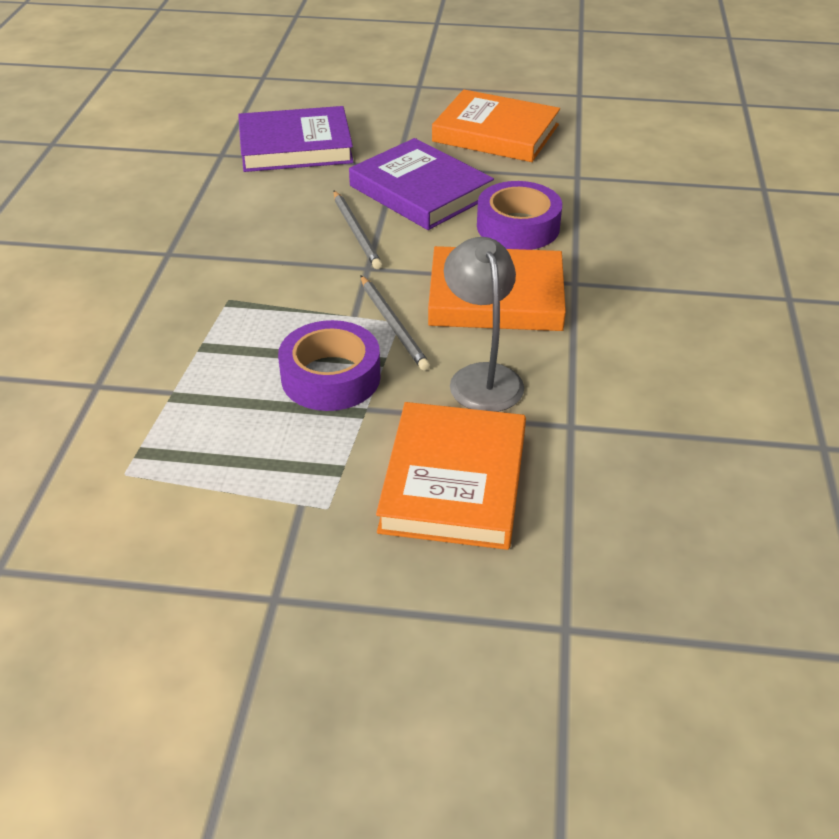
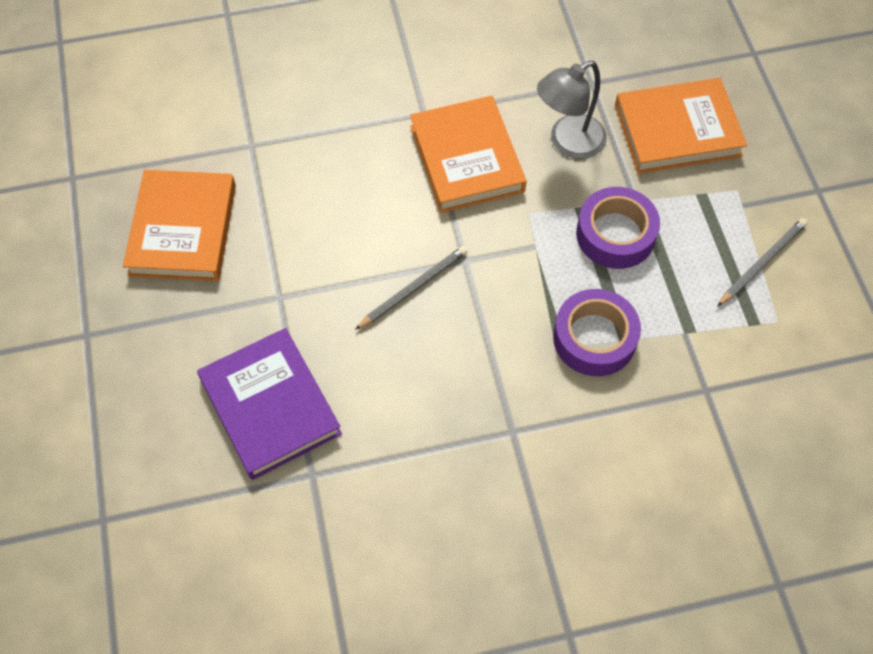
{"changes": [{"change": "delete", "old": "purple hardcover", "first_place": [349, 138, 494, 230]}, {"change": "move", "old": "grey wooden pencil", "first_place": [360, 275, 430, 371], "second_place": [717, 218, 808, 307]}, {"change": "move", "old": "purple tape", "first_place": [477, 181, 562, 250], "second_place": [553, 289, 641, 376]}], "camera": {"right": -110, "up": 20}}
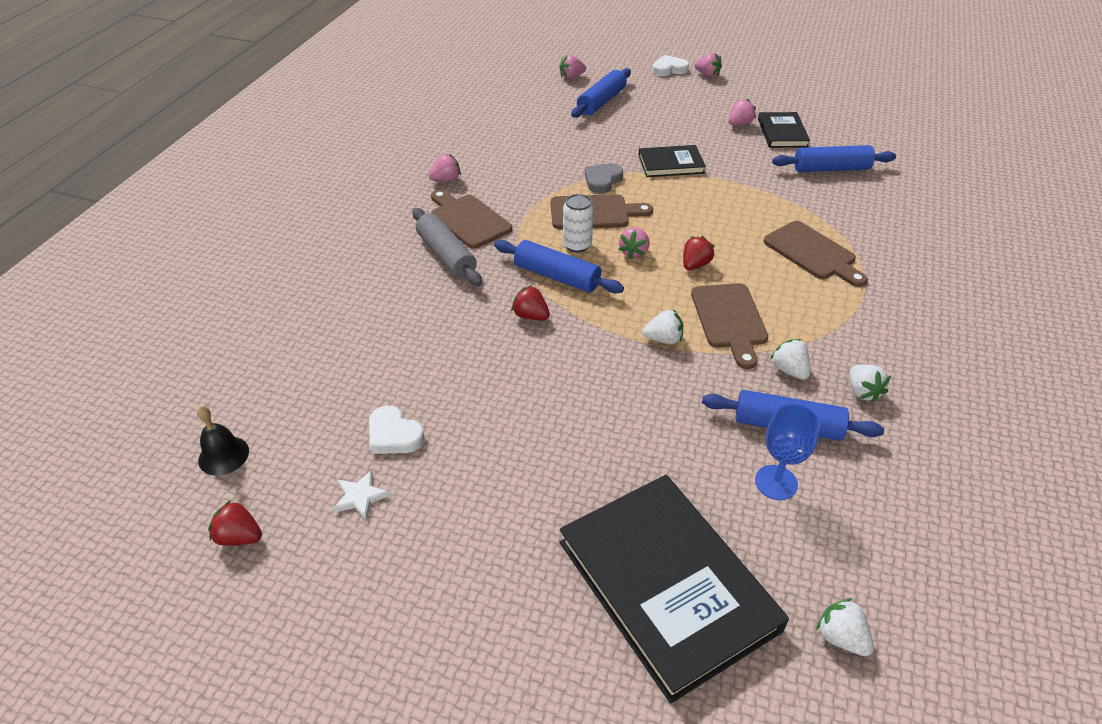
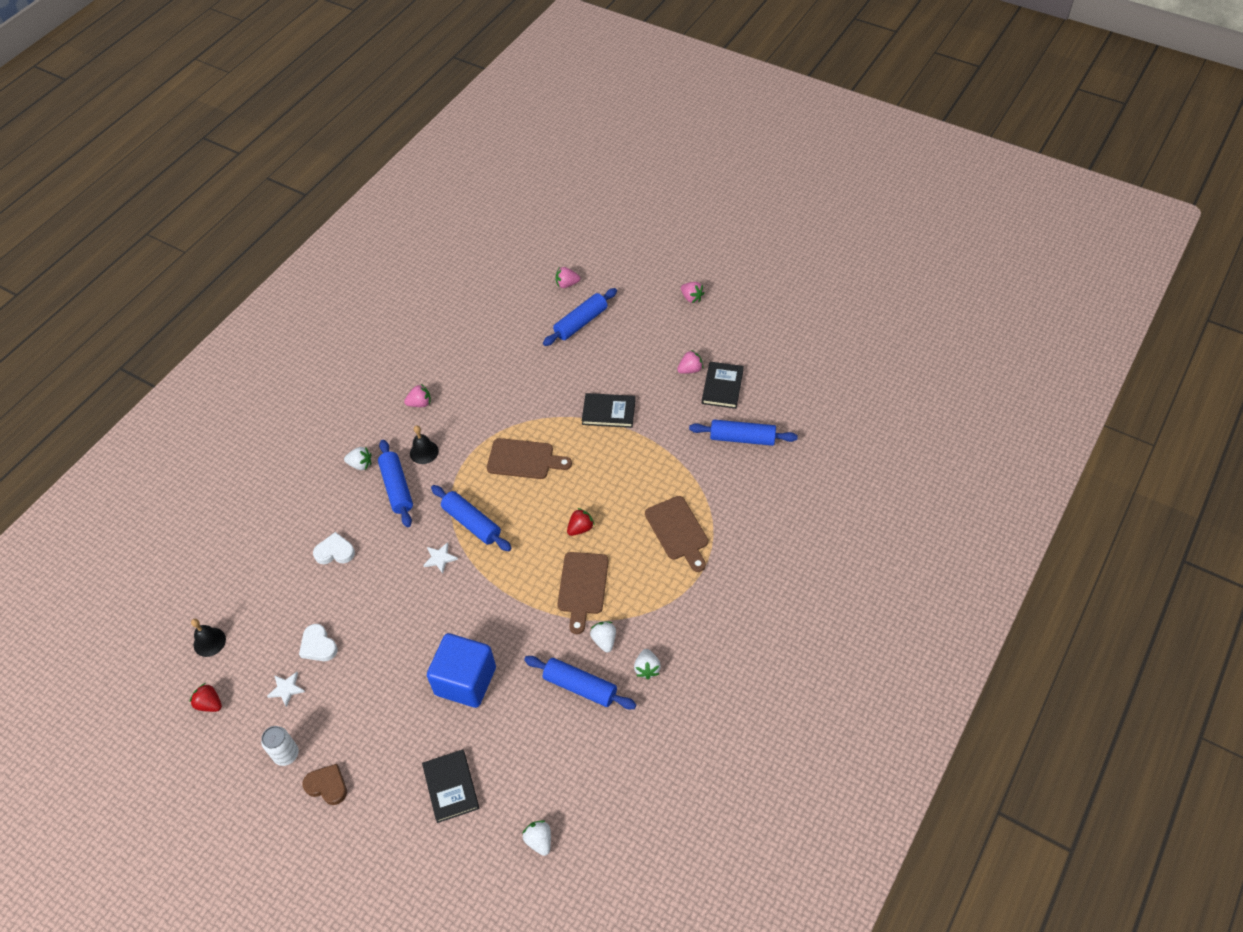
{"changes": [{"change": "delete", "old": "grey love heart", "first_place": [585, 163, 623, 194]}, {"change": "delete", "old": "rosy strawberry", "first_place": [618, 228, 649, 260]}, {"change": "delete", "old": "blue chalice", "first_place": [755, 403, 821, 500]}, {"change": "insert", "new": "russet love heart", "second_place": [303, 764, 347, 805]}, {"change": "insert", "new": "blue cube", "second_place": [427, 633, 496, 708]}, {"change": "move", "old": "snow-white can", "first_place": [563, 194, 594, 252], "second_place": [261, 726, 299, 766]}, {"change": "move", "old": "snow-white strawberry", "first_place": [642, 309, 683, 344], "second_place": [344, 447, 372, 470]}, {"change": "move", "old": "snow-white love heart", "first_place": [652, 55, 689, 76], "second_place": [313, 532, 355, 564]}, {"change": "replace", "old": "russet bread board", "new": "black hand bell", "first_place": [431, 189, 512, 249], "second_place": [410, 426, 439, 464]}, {"change": "replace", "old": "crimson strawberry", "new": "snow-white star", "first_place": [511, 285, 550, 320], "second_place": [423, 542, 458, 574]}, {"change": "recolor", "old": "grey pastry roller", "new": "blue pastry roller", "first_place": [412, 208, 482, 286], "second_place": [378, 440, 413, 527]}, {"change": "resize", "old": "black hardcover", "first_place": [559, 475, 789, 704], "second_place": [422, 749, 479, 823], "factor": 0.51}], "camera": {"right": 15, "up": 10}}
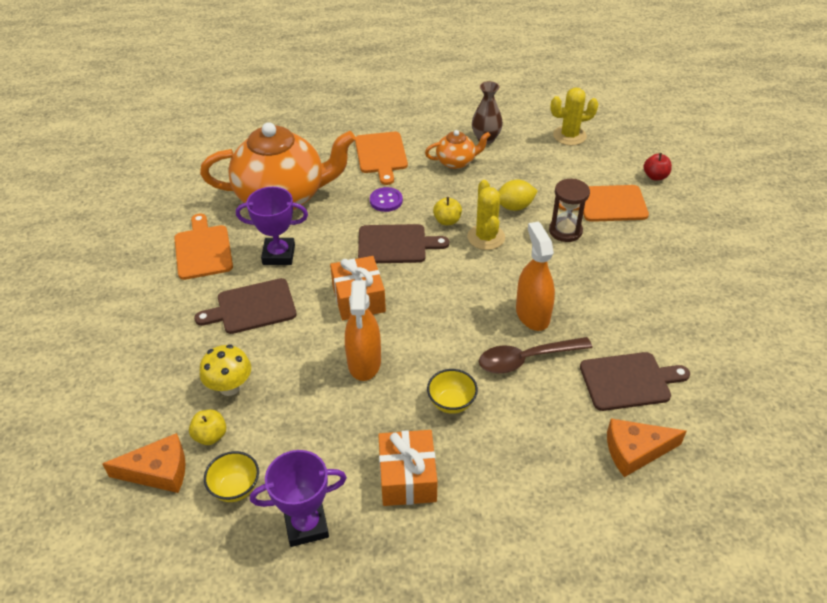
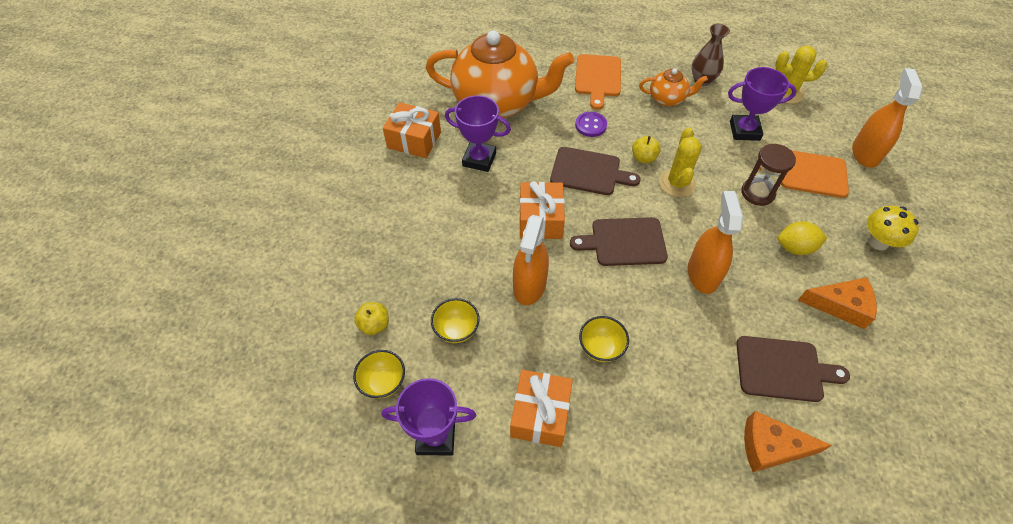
{"changes": [{"change": "delete", "old": "russet teaspoon", "first_place": [479, 337, 593, 374]}, {"change": "insert", "new": "yellow serving bowl", "second_place": [431, 298, 480, 343]}, {"change": "insert", "new": "purple prize cup", "second_place": [728, 67, 797, 141]}, {"change": "move", "old": "orange cheese", "first_place": [102, 433, 185, 493], "second_place": [798, 277, 877, 329]}, {"change": "move", "old": "russet bread board", "first_place": [194, 278, 297, 334], "second_place": [570, 217, 668, 266]}, {"change": "move", "old": "yellow fungus", "first_place": [200, 344, 251, 396], "second_place": [867, 206, 919, 250]}, {"change": "move", "old": "yellow toy lemon", "first_place": [498, 180, 538, 211], "second_place": [778, 221, 827, 255]}, {"change": "replace", "old": "orange bread board", "new": "orange gift", "first_place": [174, 213, 233, 280], "second_place": [383, 102, 441, 158]}, {"change": "replace", "old": "crimson apple fruit", "new": "orange spray bottle", "first_place": [644, 153, 672, 180], "second_place": [852, 68, 923, 168]}], "camera": {"right": 15, "up": 10}}
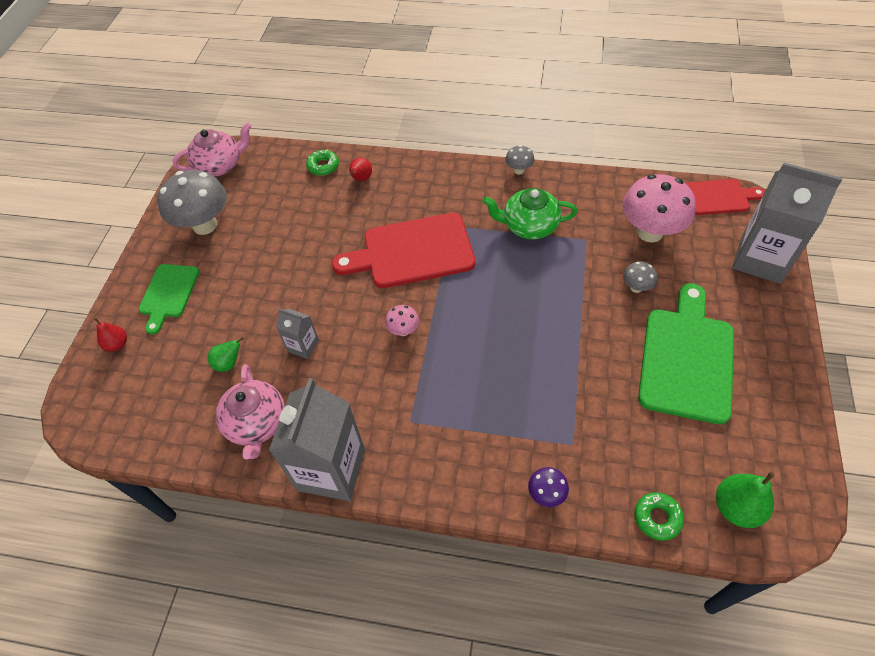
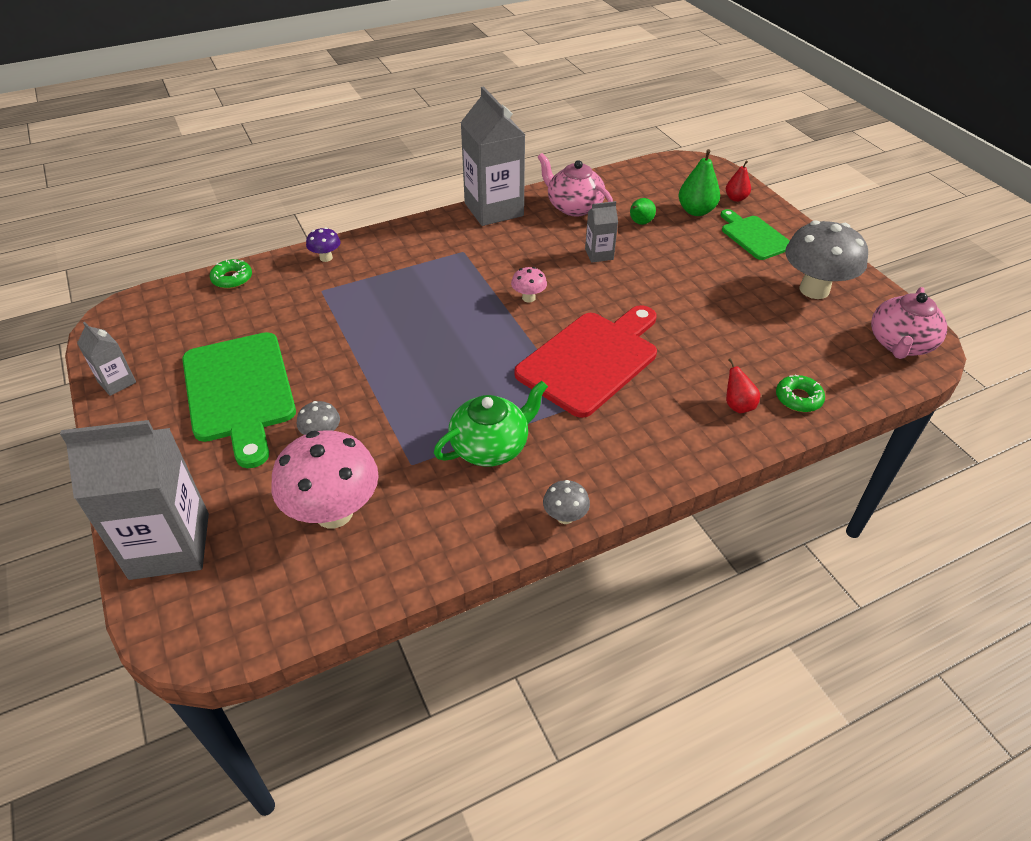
{"changes": [{"change": "delete", "old": "crimson bread board", "first_place": [685, 179, 765, 215]}, {"change": "insert", "new": "grey juice carton", "second_place": [77, 322, 136, 396]}, {"change": "move", "old": "green pear", "first_place": [716, 472, 775, 528], "second_place": [679, 149, 720, 216]}], "camera": {"right": 140, "up": -10}}
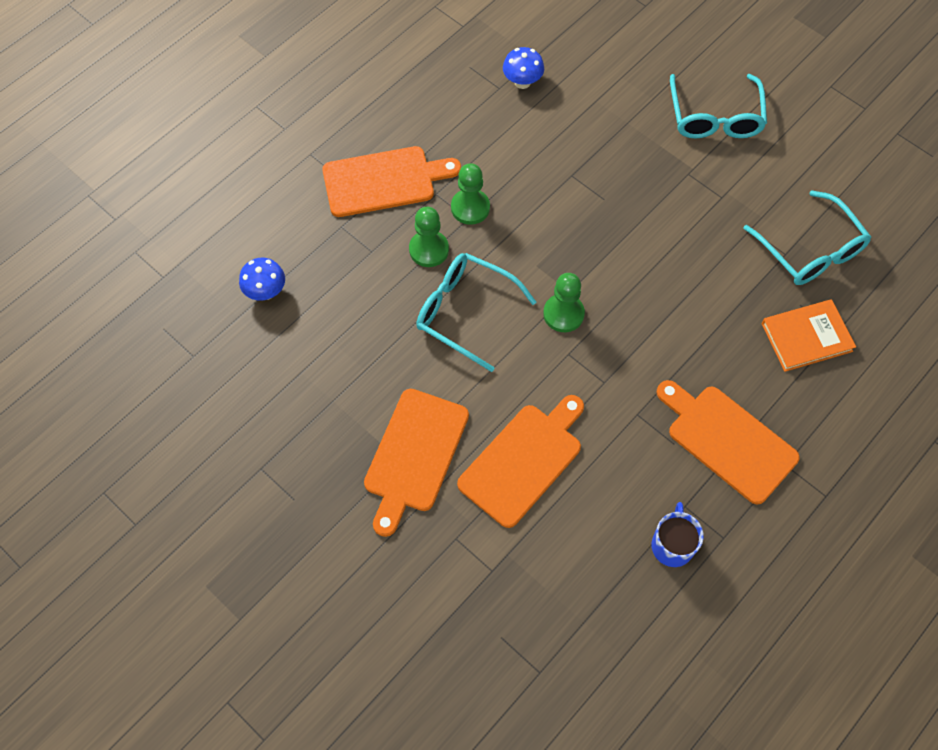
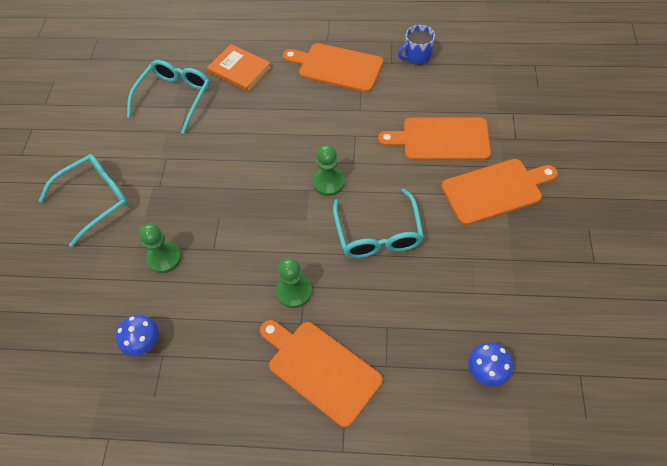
{"changes": [{"change": "move", "old": "green pawn", "first_place": [409, 207, 449, 267], "second_place": [139, 224, 182, 273]}, {"change": "rotate", "old": "orange bread board", "first_place": [657, 380, 800, 505], "second_place": [283, 43, 383, 93], "degrees": 105}], "camera": {"right": -125, "up": -5}}
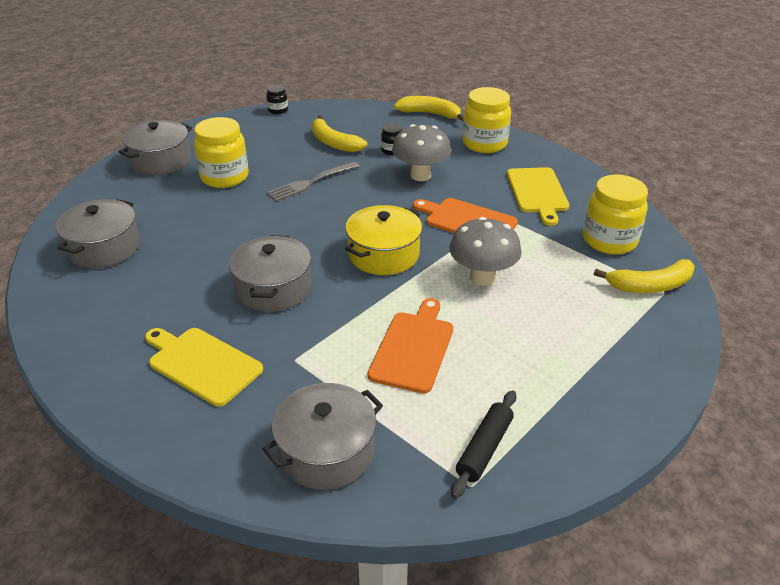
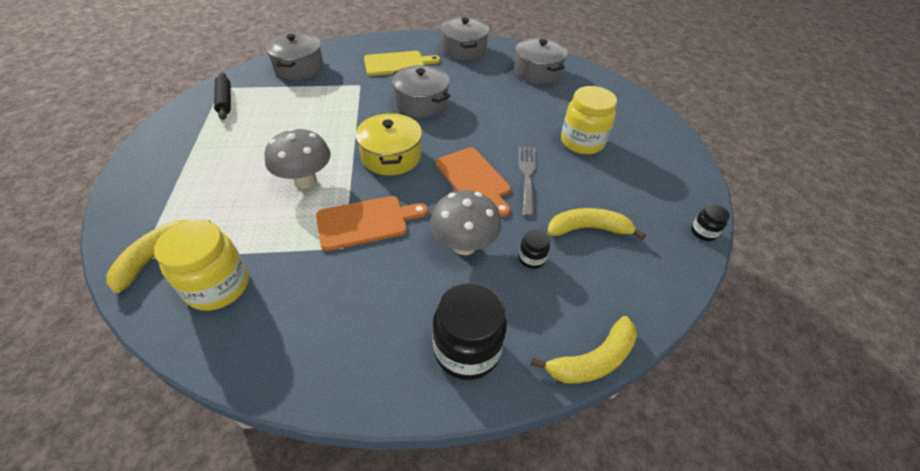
{"changes": [{"change": "delete", "old": "yellow bread board", "first_place": [507, 167, 569, 226]}, {"change": "move", "old": "grey stockpot", "first_place": [119, 120, 192, 175], "second_place": [440, 17, 489, 61]}, {"change": "move", "old": "orange bread board", "first_place": [368, 298, 453, 394], "second_place": [436, 147, 511, 217]}, {"change": "recolor", "old": "yellow preserve jar", "new": "black preserve jar", "first_place": [463, 87, 511, 153], "second_place": [432, 283, 507, 380]}], "camera": {"right": 130, "up": 10}}
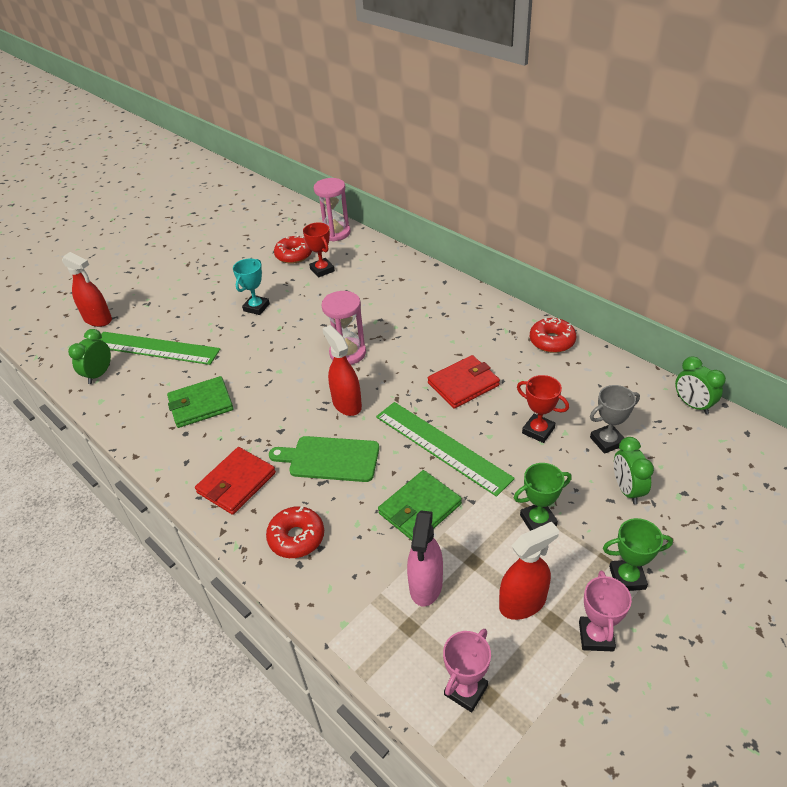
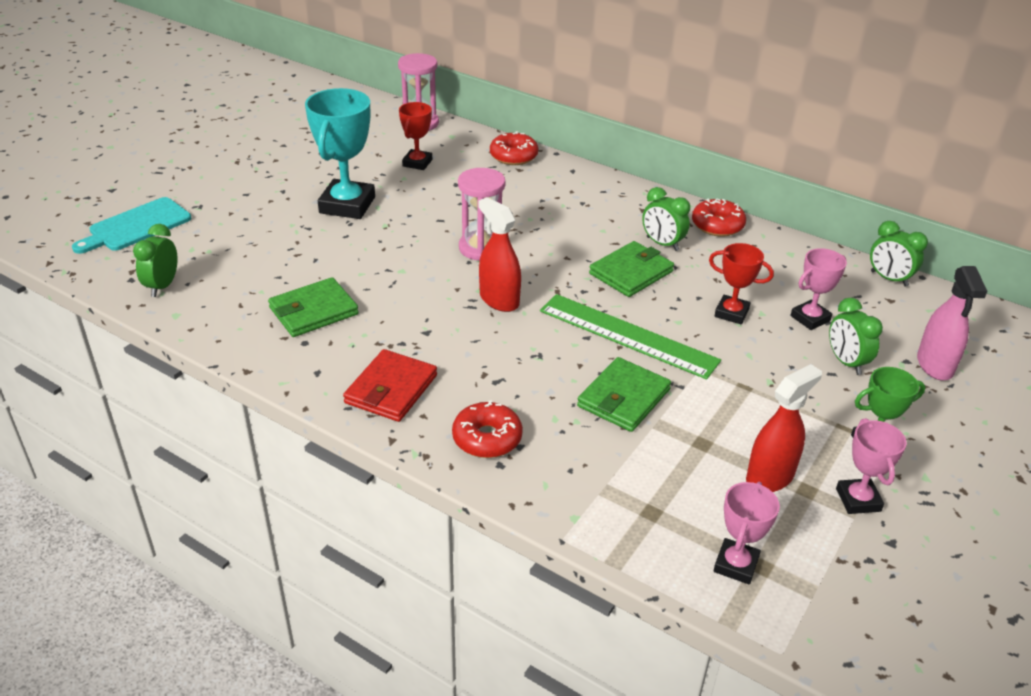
{"changes": [{"change": "delete", "old": "green straightedge", "first_place": [98, 332, 220, 365]}, {"change": "delete", "old": "green bread board", "first_place": [269, 436, 379, 482]}, {"change": "delete", "old": "green prize cup", "first_place": [514, 463, 572, 531]}, {"change": "insert", "new": "green clock", "second_place": [642, 187, 690, 251]}, {"change": "move", "old": "crimson donut", "first_place": [274, 235, 312, 264], "second_place": [490, 131, 538, 165]}, {"change": "move", "old": "rosy spray bottle", "first_place": [407, 510, 443, 606], "second_place": [917, 266, 987, 381]}, {"change": "replace", "old": "crimson spray bottle", "new": "teal bread board", "first_place": [62, 252, 112, 327], "second_place": [72, 197, 191, 254]}, {"change": "recolor", "old": "crimson wallet", "new": "green wallet", "first_place": [428, 355, 500, 409], "second_place": [589, 241, 674, 297]}, {"change": "recolor", "old": "grey prize cup", "new": "rosy prize cup", "first_place": [590, 385, 640, 454], "second_place": [790, 248, 847, 330]}, {"change": "rotate", "old": "crimson prize cup", "first_place": [303, 222, 335, 278], "second_place": [399, 102, 432, 170], "degrees": 60}, {"change": "resize", "old": "teal prize cup", "first_place": [233, 259, 270, 315], "second_place": [305, 88, 375, 219], "factor": 1.78}], "camera": {"right": -15, "up": -5}}
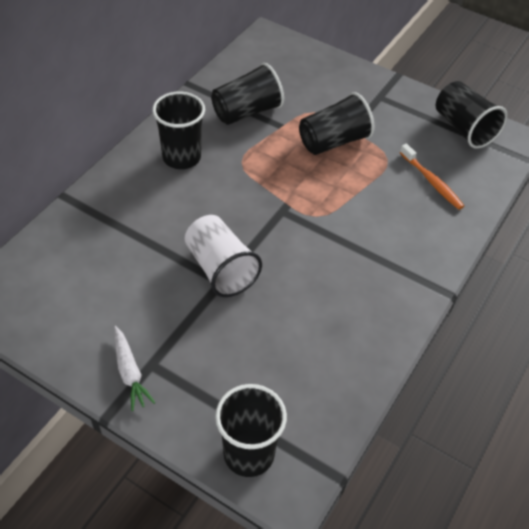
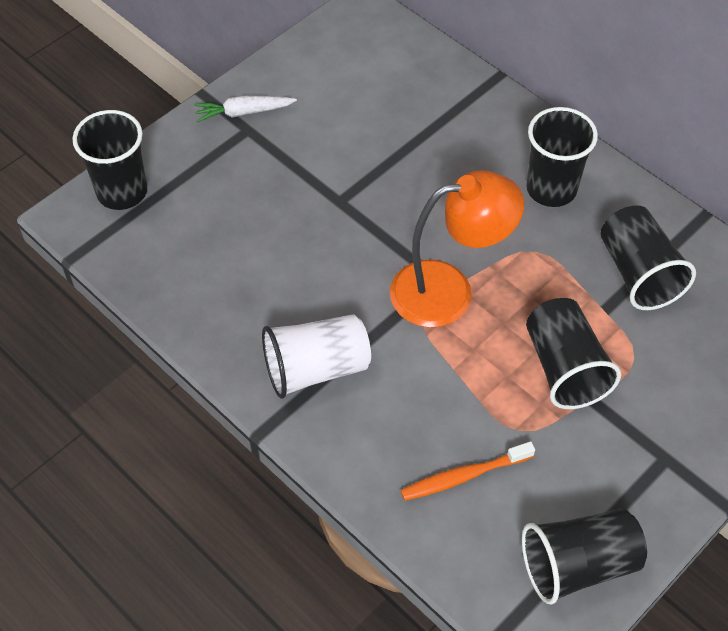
{"changes": [{"change": "insert", "new": "orange lamp", "second_place": [390, 170, 524, 328]}, {"change": "move", "old": "snow-white cup", "first_place": [185, 215, 262, 297], "second_place": [262, 314, 371, 399]}], "camera": {"right": 105, "up": 5}}
